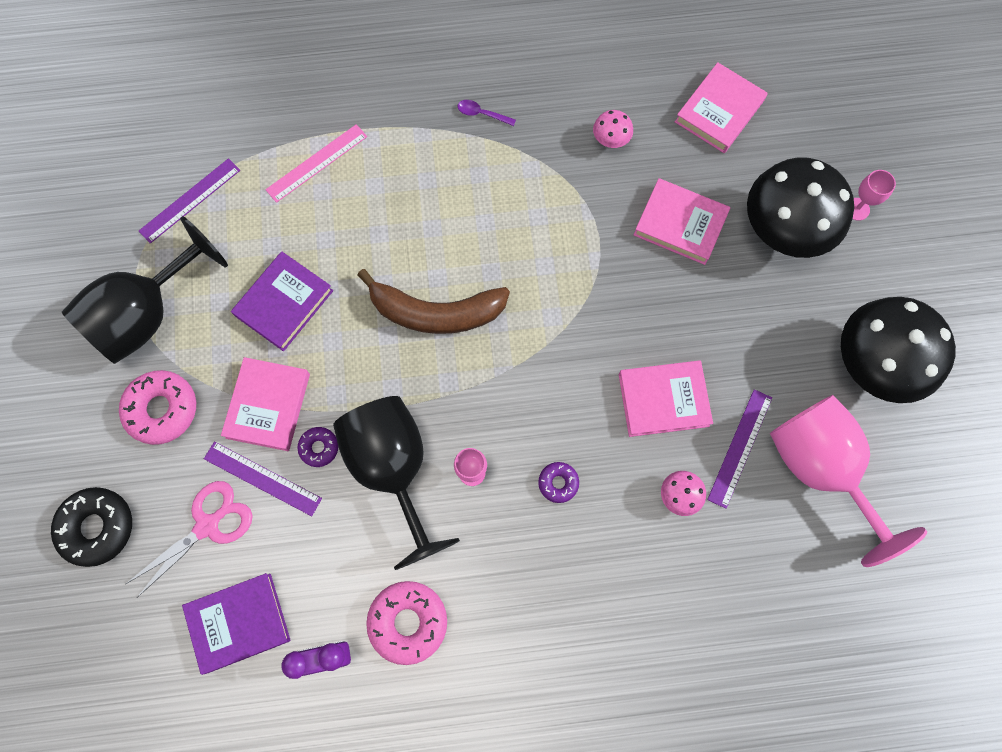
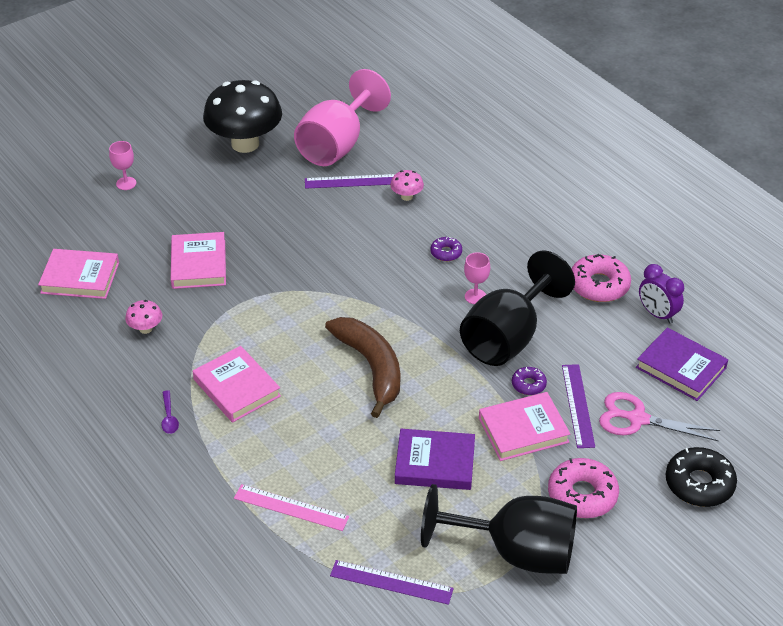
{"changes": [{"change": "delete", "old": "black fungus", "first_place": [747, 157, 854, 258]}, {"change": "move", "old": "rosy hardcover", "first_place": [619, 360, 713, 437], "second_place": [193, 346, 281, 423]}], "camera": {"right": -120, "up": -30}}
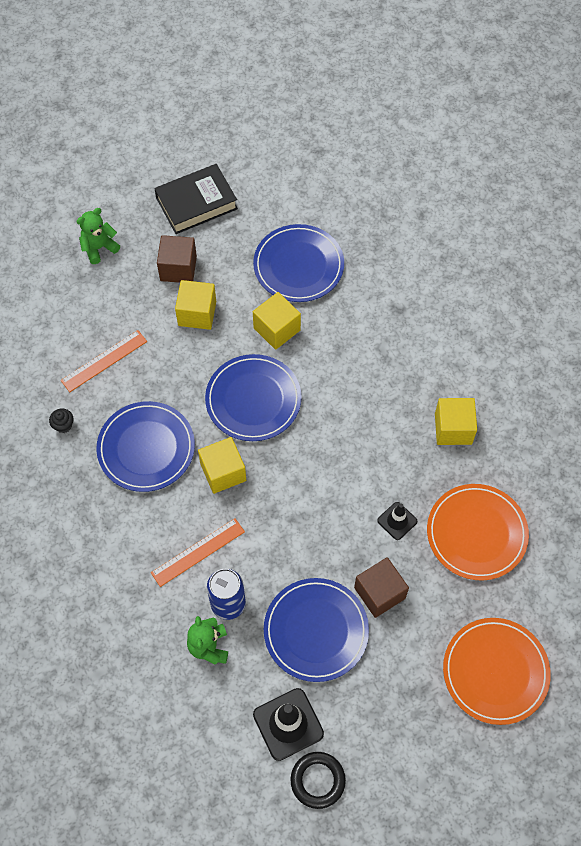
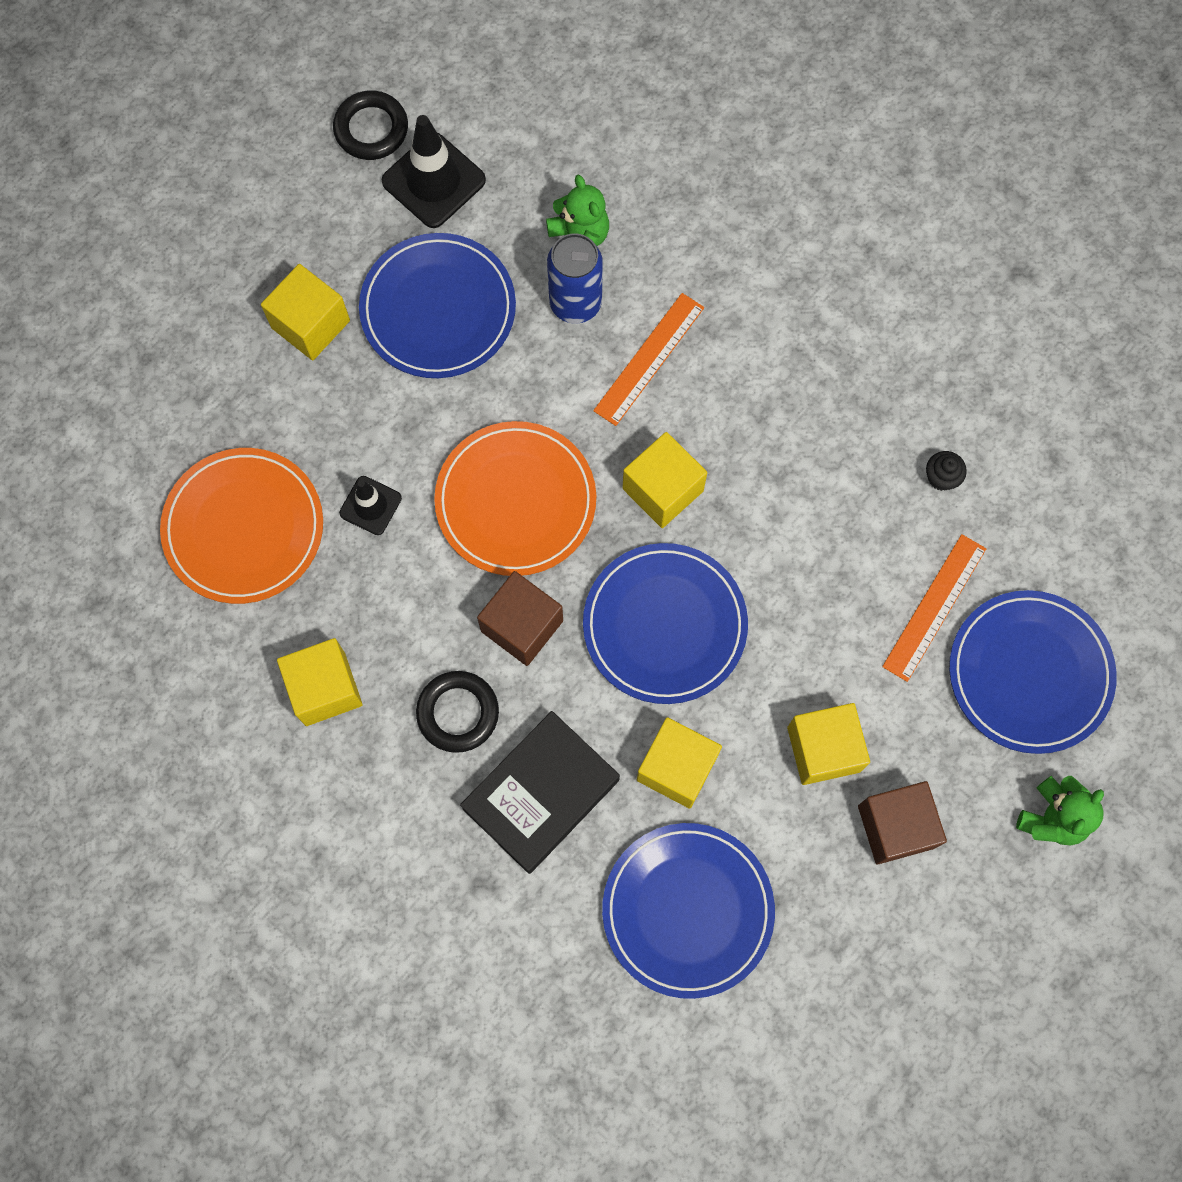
{"changes": [{"change": "insert", "new": "yellow cube", "second_place": [261, 264, 350, 360]}, {"change": "insert", "new": "black ring", "second_place": [416, 671, 499, 753]}, {"change": "move", "old": "blue plate", "first_place": [96, 401, 195, 492], "second_place": [949, 590, 1117, 754]}, {"change": "move", "old": "black hardcover", "first_place": [154, 164, 238, 234], "second_place": [460, 711, 620, 874]}, {"change": "move", "old": "russet cube", "first_place": [354, 557, 409, 618], "second_place": [477, 571, 563, 666]}, {"change": "move", "old": "orange plate", "first_place": [443, 618, 551, 725], "second_place": [434, 421, 596, 576]}], "camera": {"right": 160, "up": 10}}
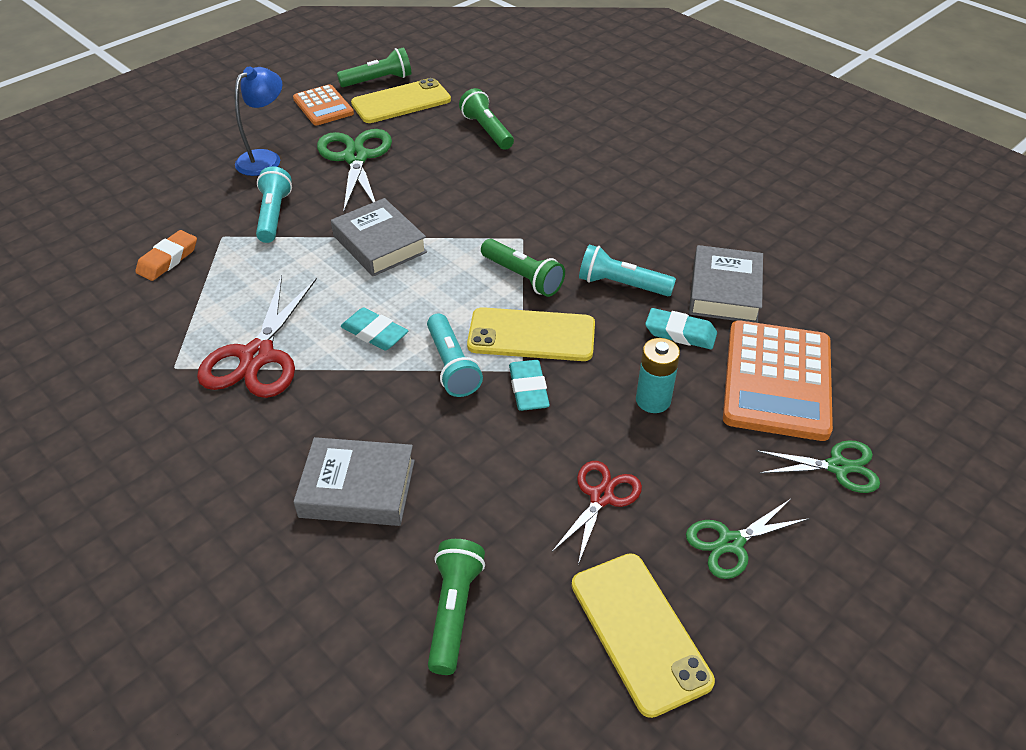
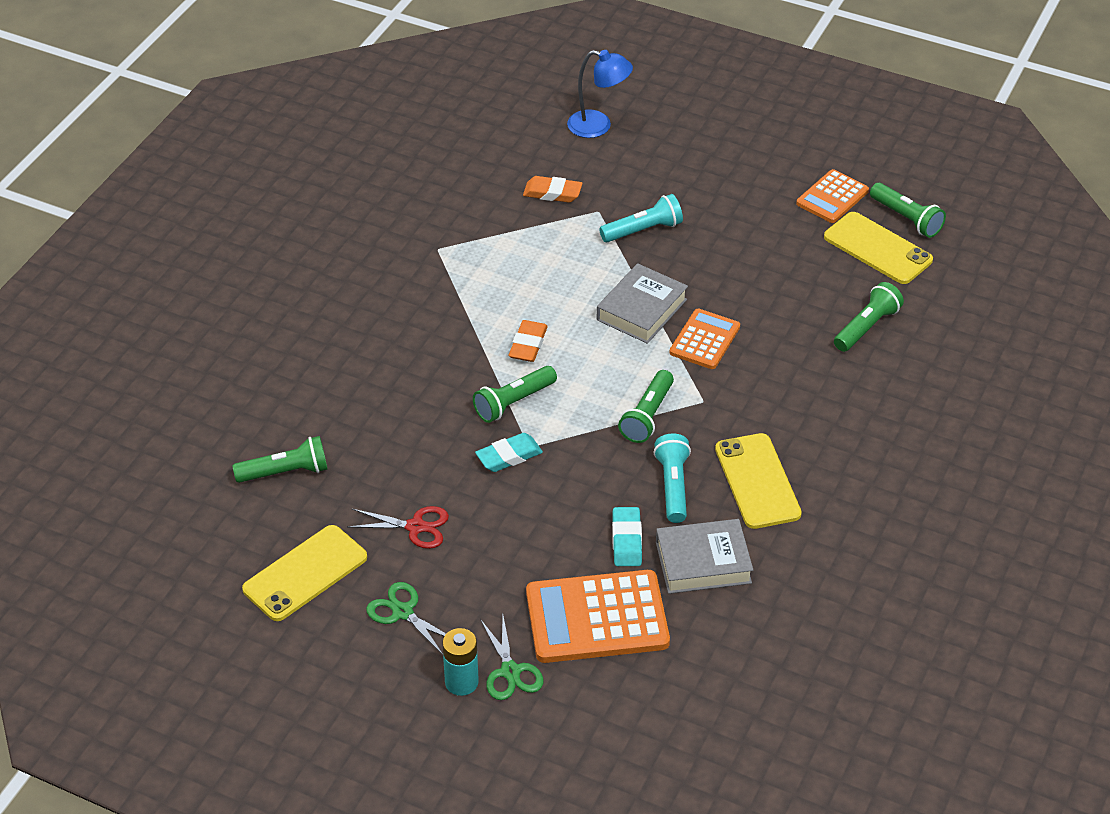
{"changes": [{"change": "delete", "old": "crimson scissors", "first_place": [197, 275, 317, 398]}, {"change": "delete", "old": "grey hardcover", "first_place": [293, 437, 415, 526]}, {"change": "delete", "old": "green scissors", "first_place": [317, 129, 392, 213]}, {"change": "insert", "new": "orange adding machine", "second_place": [670, 308, 740, 369]}, {"change": "move", "old": "blue lamp", "first_place": [235, 66, 283, 176], "second_place": [567, 50, 633, 138]}, {"change": "move", "old": "yellow mobile phone", "first_place": [467, 307, 595, 361], "second_place": [715, 433, 802, 529]}, {"change": "move", "old": "teal battery", "first_place": [636, 338, 680, 413], "second_place": [442, 628, 479, 696]}, {"change": "recolor", "old": "teal gum eraser", "new": "orange gum eraser", "first_place": [341, 307, 408, 350], "second_place": [509, 320, 548, 362]}, {"change": "recolor", "old": "teal pocket torch", "new": "green pocket torch", "first_place": [427, 313, 483, 397], "second_place": [473, 366, 557, 423]}], "camera": {"right": 70, "up": 0}}
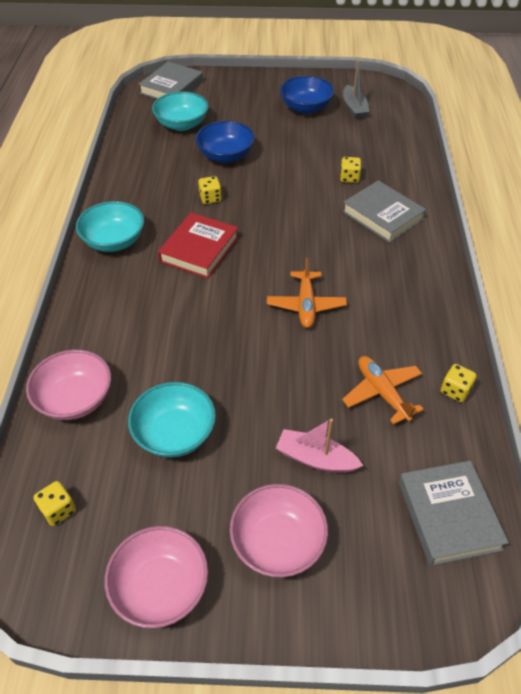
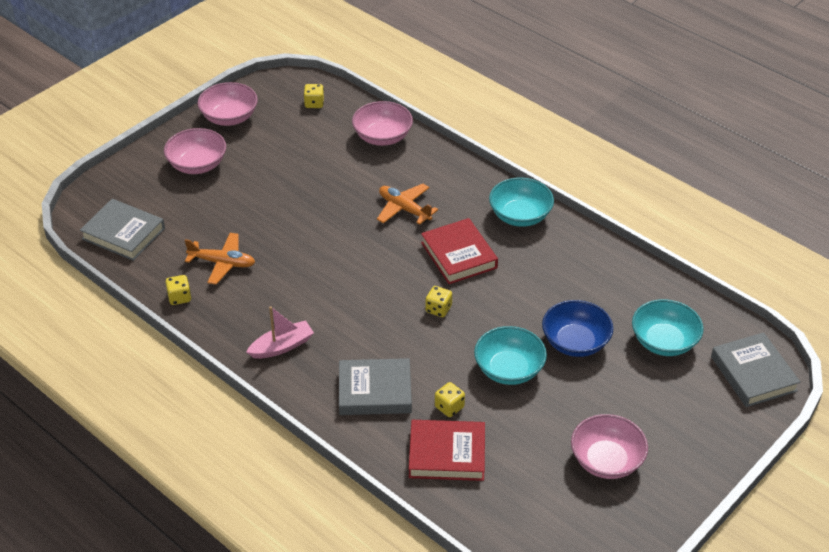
{"changes": [{"change": "delete", "old": "grey toy boat", "first_place": [343, 60, 370, 119]}, {"change": "insert", "new": "crimson hardcover", "second_place": [409, 420, 485, 481]}, {"change": "move", "old": "teal serving bowl", "first_place": [128, 382, 216, 458], "second_place": [474, 326, 547, 385]}, {"change": "move", "old": "yellow game die", "first_place": [198, 176, 222, 204], "second_place": [425, 286, 452, 317]}, {"change": "move", "old": "orange plane", "first_place": [267, 258, 347, 328], "second_place": [377, 184, 438, 225]}, {"change": "move", "old": "rosy toy boat", "first_place": [276, 419, 363, 473], "second_place": [246, 306, 314, 359]}, {"change": "recolor", "old": "blue serving bowl", "new": "rosy serving bowl", "first_place": [280, 76, 334, 114], "second_place": [571, 414, 648, 479]}], "camera": {"right": 130, "up": -5}}
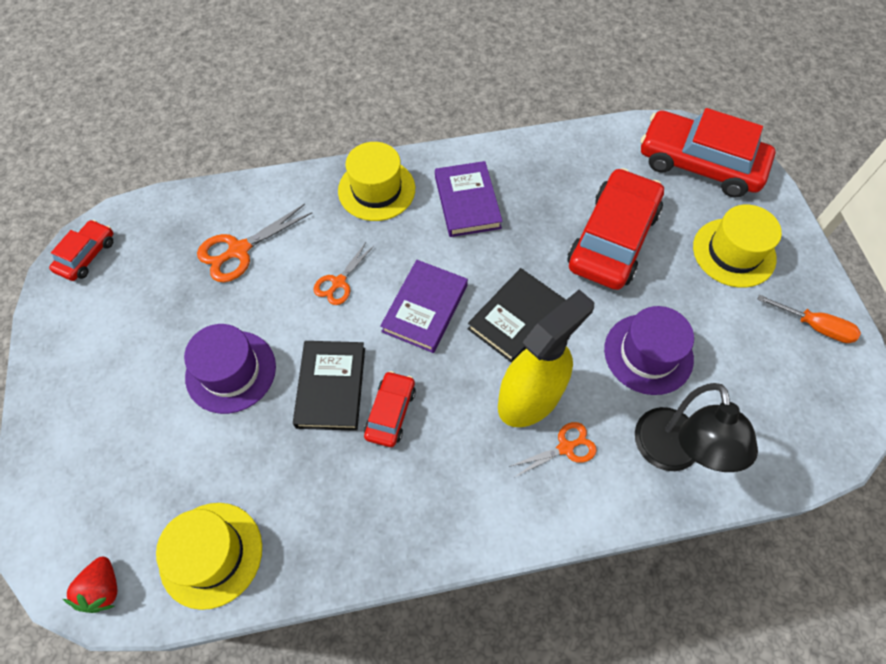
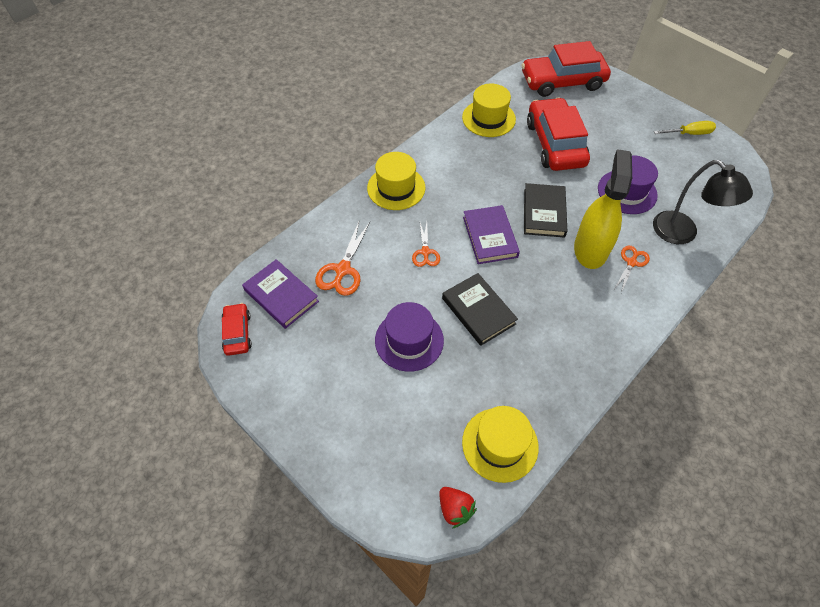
{"changes": [{"change": "delete", "old": "crimson automobile", "first_place": [364, 371, 416, 447]}, {"change": "move", "old": "purple hardcover", "first_place": [435, 161, 503, 237], "second_place": [242, 259, 319, 329]}, {"change": "move", "old": "yellow hat", "first_place": [693, 204, 782, 288], "second_place": [462, 84, 516, 137]}, {"change": "recolor", "old": "orange screwdriver", "new": "yellow screwdriver", "first_place": [757, 295, 861, 343], "second_place": [654, 121, 716, 135]}], "camera": {"right": -35, "up": -5}}
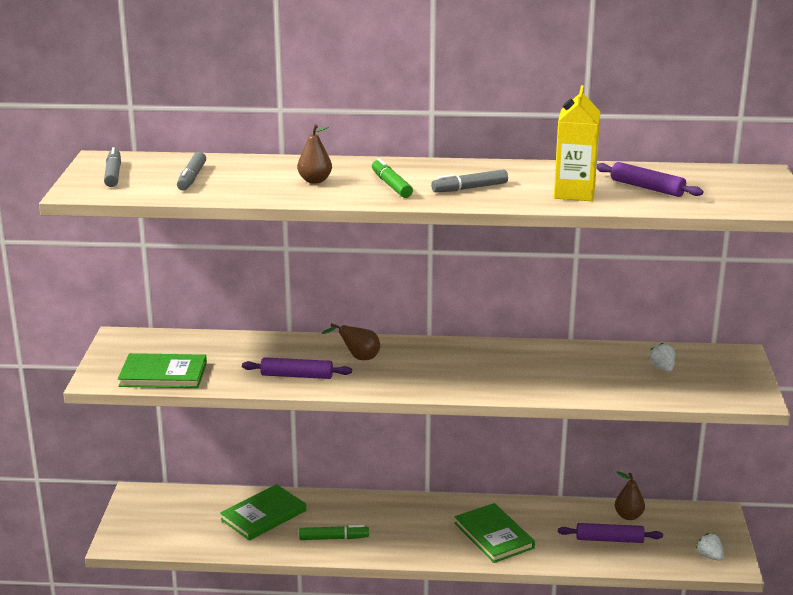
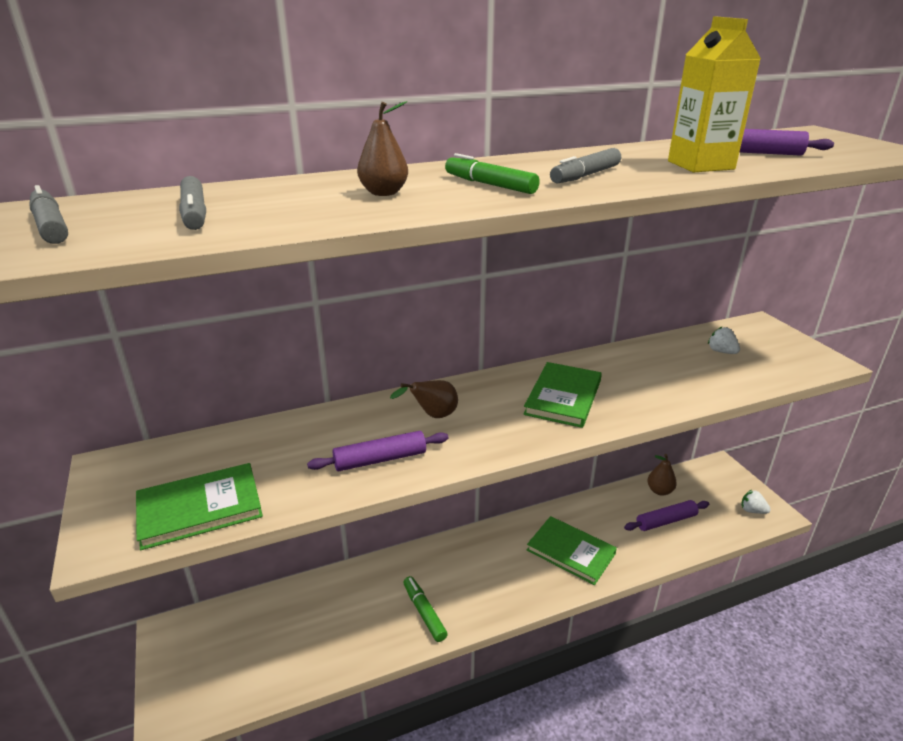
{"changes": [{"change": "move", "old": "green hardcover", "first_place": [220, 484, 306, 541], "second_place": [523, 362, 602, 428]}, {"change": "rotate", "old": "green felt pen", "first_place": [299, 525, 369, 540], "second_place": [403, 576, 448, 642], "degrees": -90}], "camera": {"right": -25, "up": 5}}
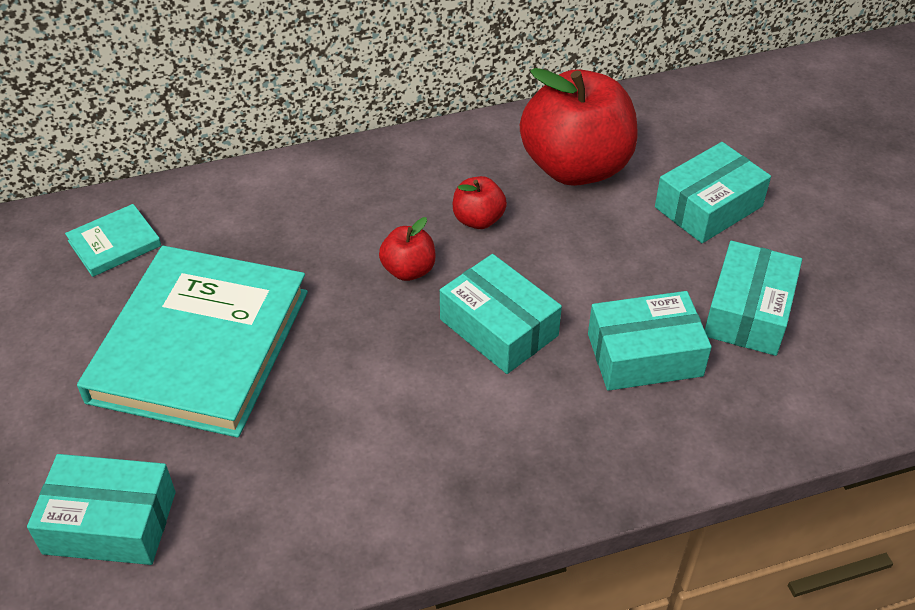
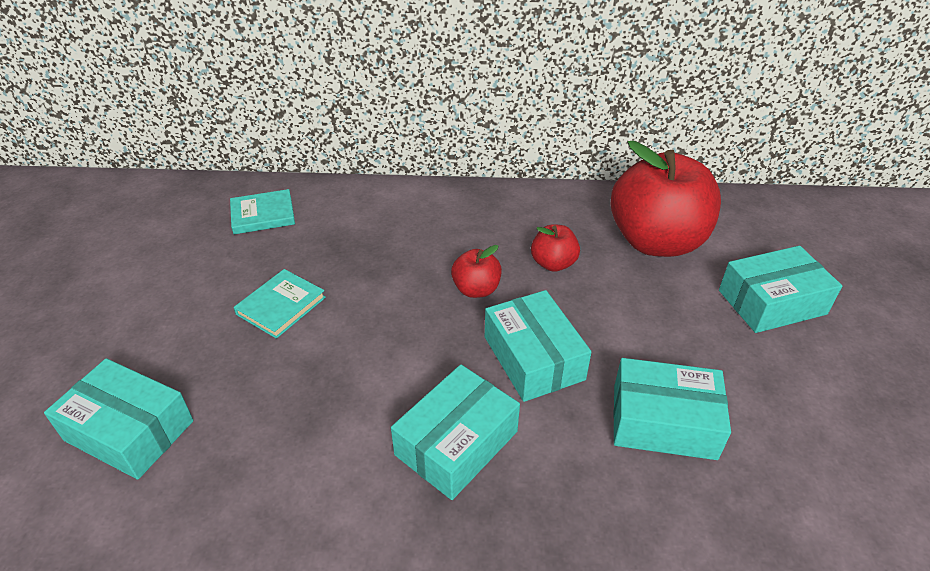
{"changes": [{"change": "move", "old": "teal package", "first_place": [705, 241, 802, 356], "second_place": [391, 365, 520, 500]}, {"change": "resize", "old": "teal hardcover", "first_place": [77, 246, 308, 438], "second_place": [234, 269, 326, 339], "factor": 0.42}], "camera": {"right": 20, "up": -5}}
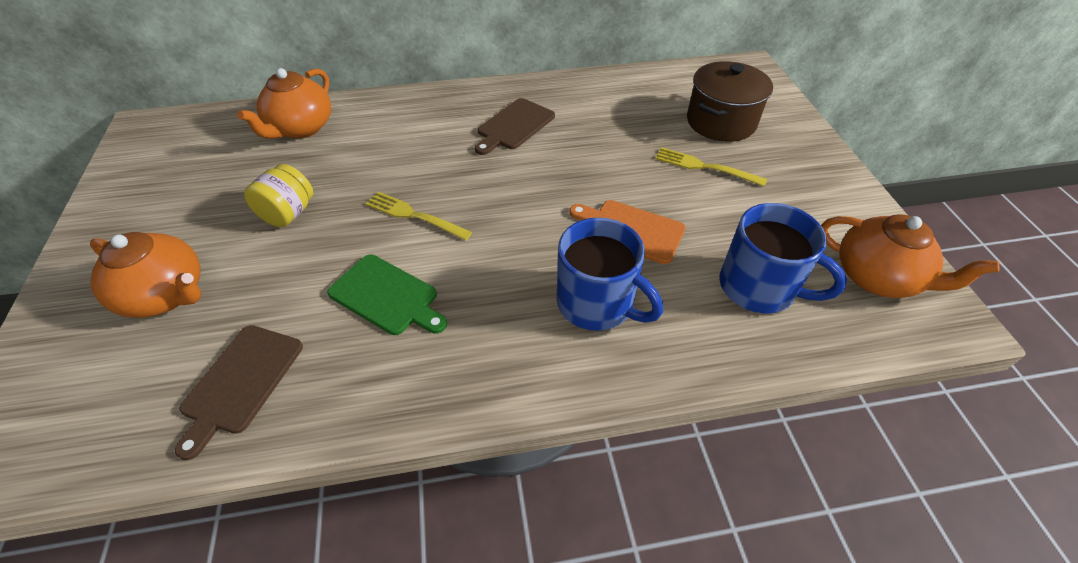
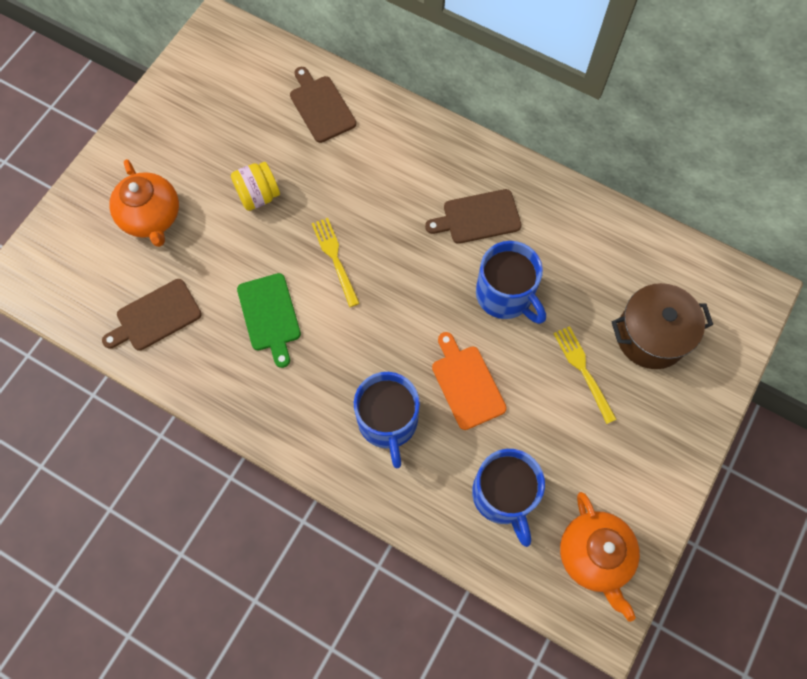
{"changes": [{"change": "insert", "new": "blue tea mug", "second_place": [476, 241, 546, 324]}, {"change": "replace", "old": "orange teapot", "new": "russet bread board", "first_place": [237, 68, 331, 139], "second_place": [290, 67, 356, 143]}], "camera": {"right": 40, "up": 20}}
